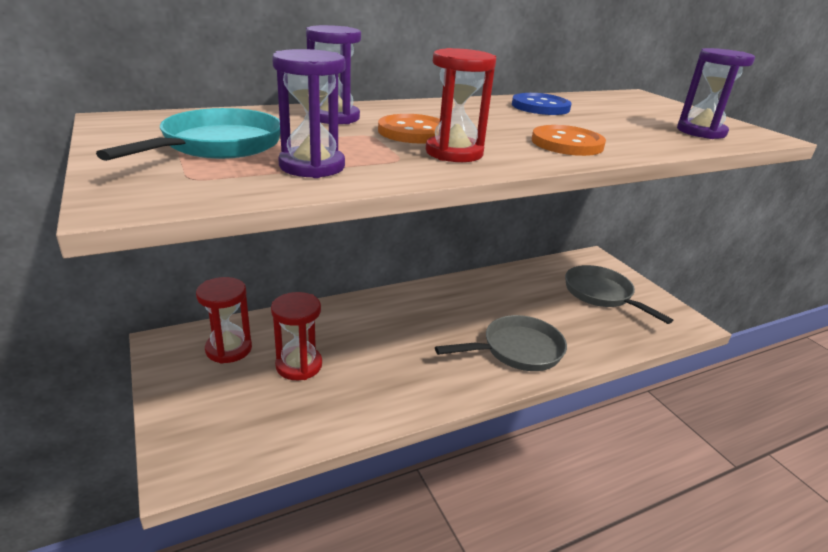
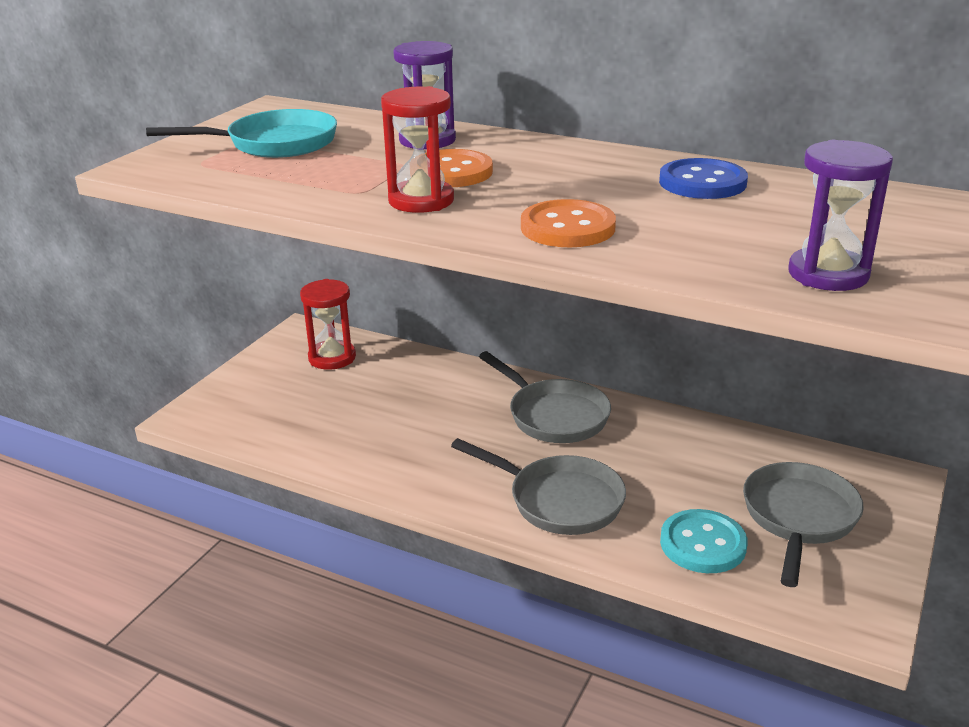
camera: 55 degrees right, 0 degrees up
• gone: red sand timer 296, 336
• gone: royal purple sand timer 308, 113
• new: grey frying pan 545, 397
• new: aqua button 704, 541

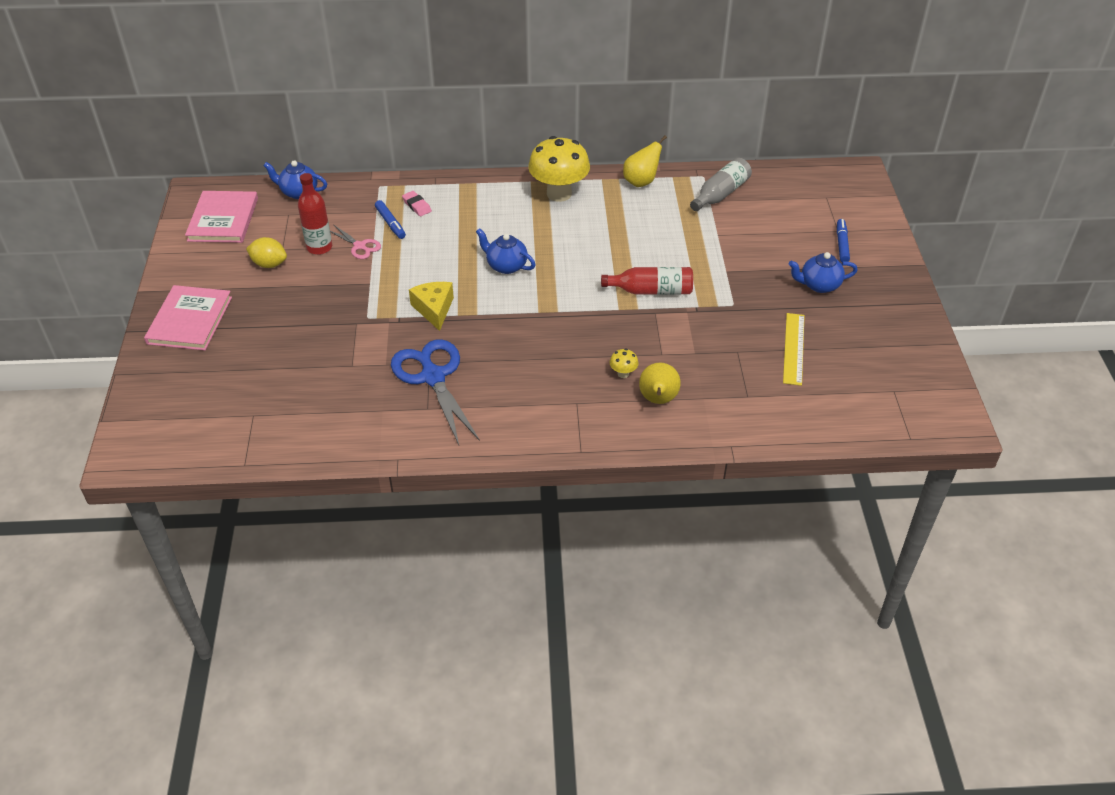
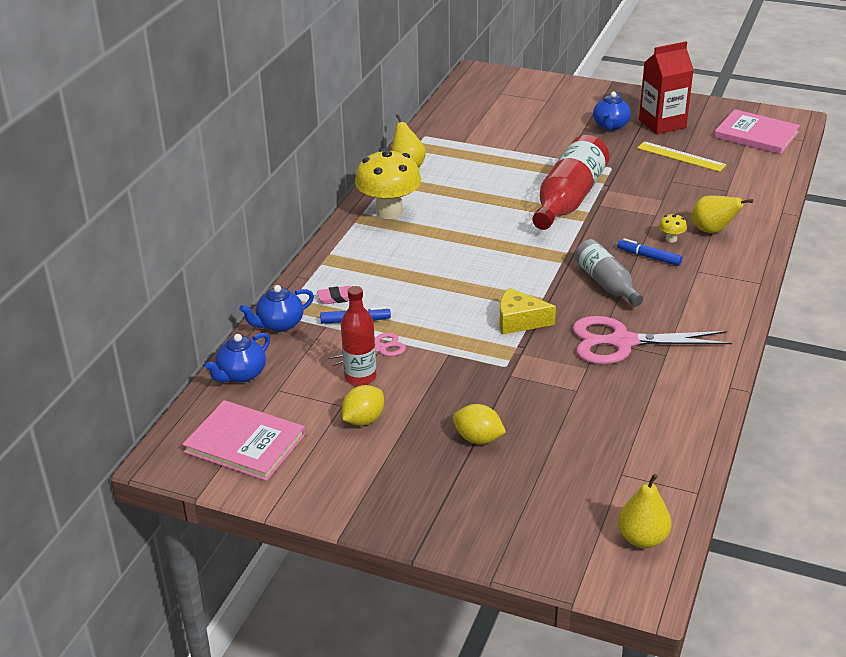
camera: 65 degrees left, 10 degrees down
• shifted: rosy hardcover 188, 318 to 757, 132
• repainted: blue pair of scissors 435, 392 to rosy pair of scissors 652, 340
• shifted: blue tea pot 505, 251 to 276, 308
• scaled: red drink bottle 647, 281 = 570, 182 x1.62
• shifted: grey drink bottle 721, 184 to 608, 273
• shifted: blue marker 843, 240 to 650, 252
• new: yellow toy lemon 479, 424
• new: yellow pear fruit 645, 511
• new: red milk carton 666, 87

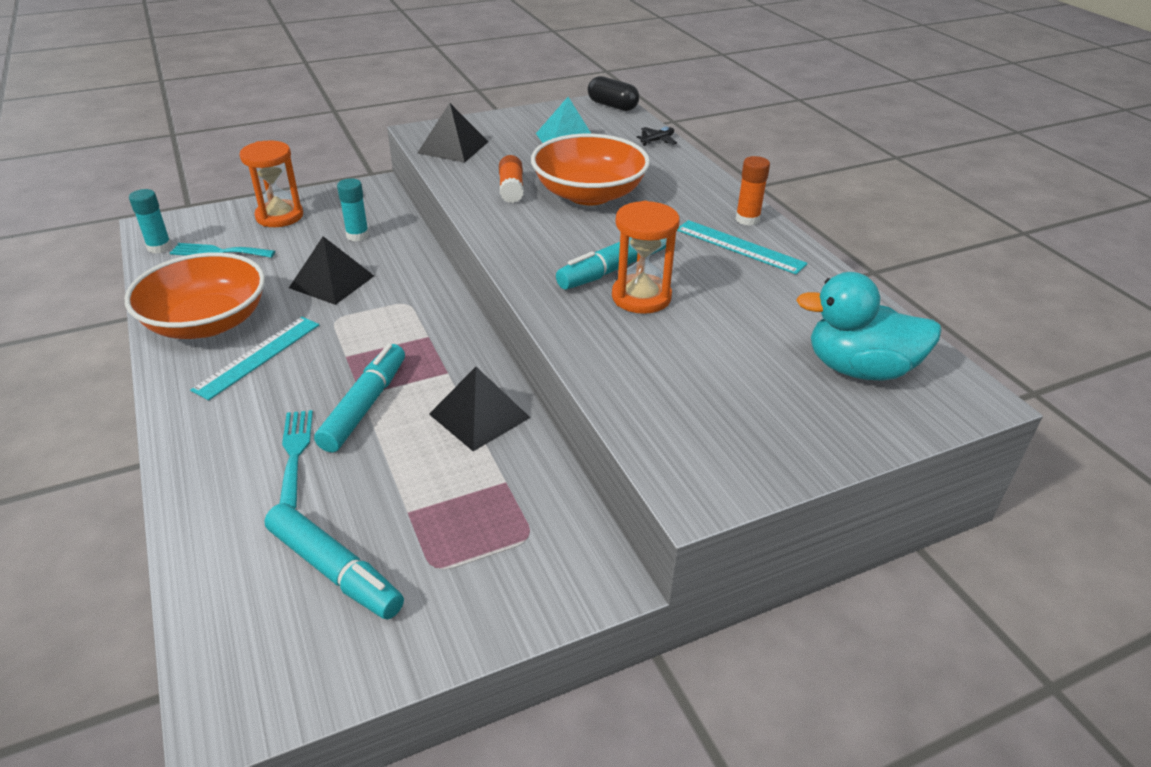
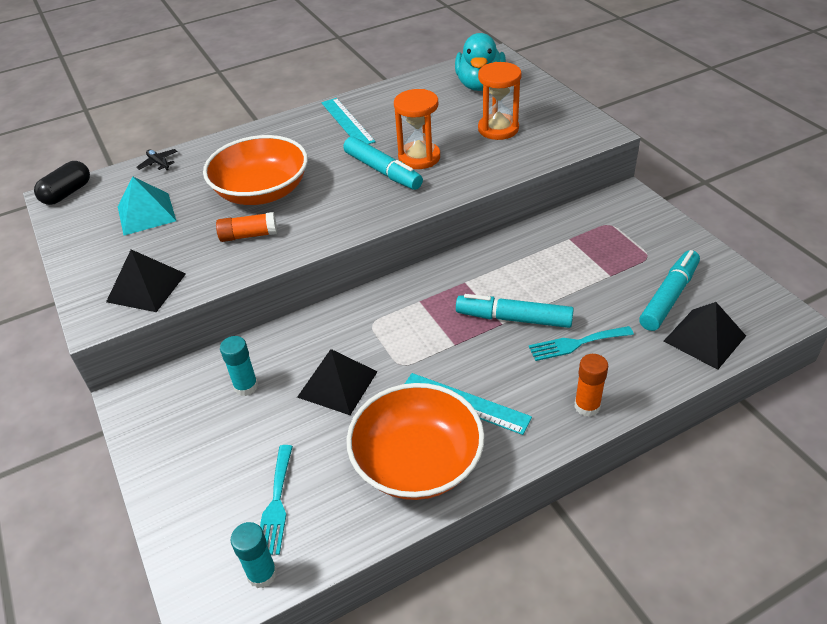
camera: 90 degrees left, 5 degrees up
• shifted: orange sand timer 271, 183 to 500, 101
• shifted: black solid pyramid 480, 409 to 705, 336
• rotated: aqua straightedge 742, 247 = 348, 121 60 degrees counterclockwise
• shifted: orange glue stick 752, 191 to 591, 385

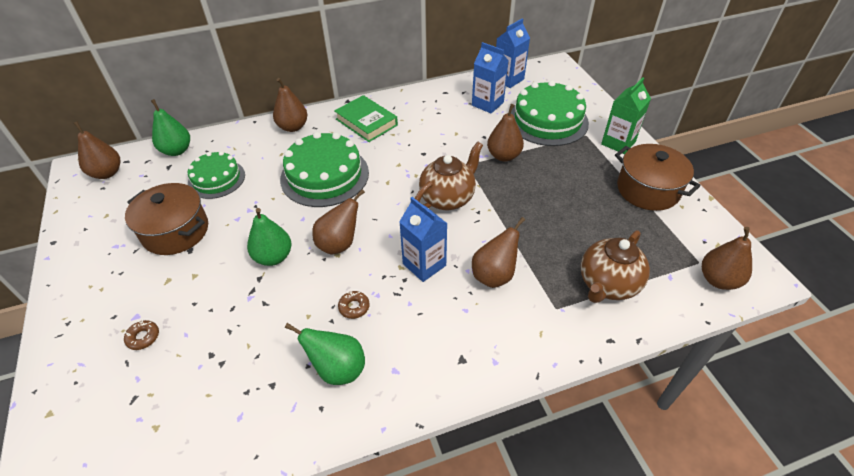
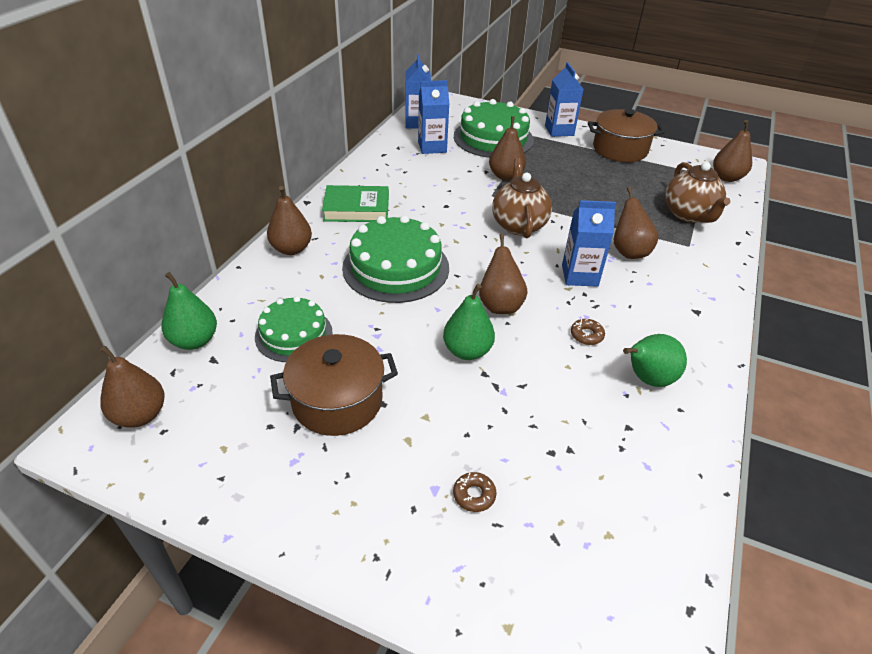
camera: 50 degrees left, 5 degrees down
• repainted: emerald milk carton 626, 116 to blue milk carton 564, 99

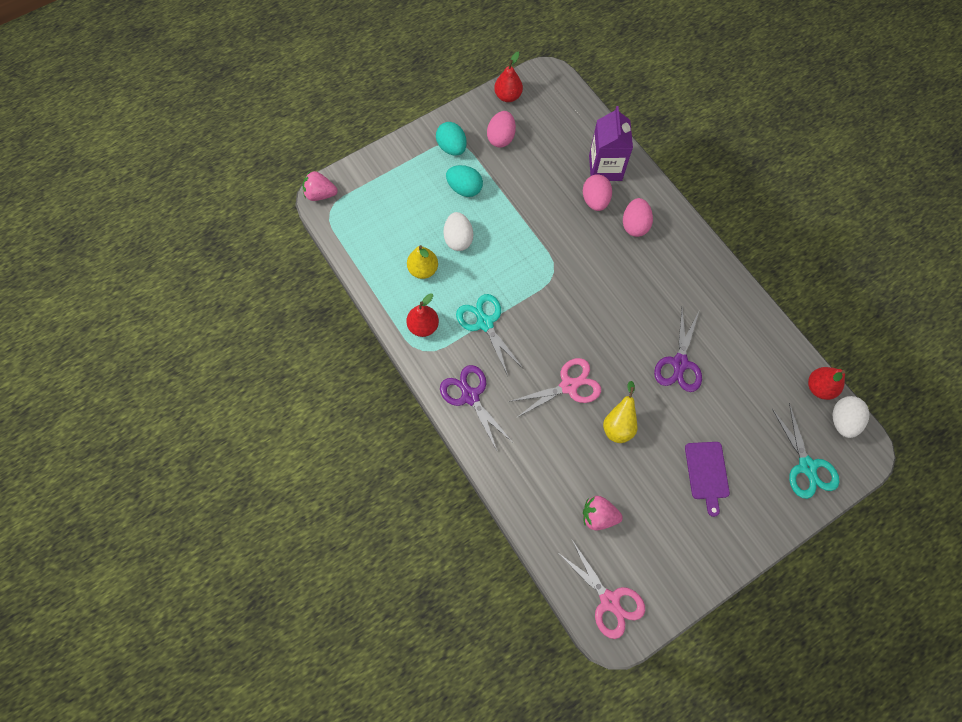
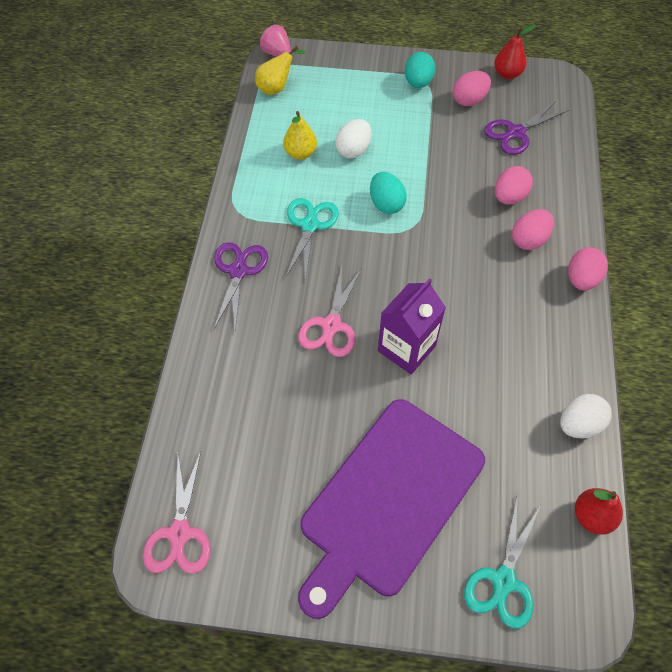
camera: 40 degrees right, 10 degrees down
• gone: red pear fruit 422, 315
• shifted: aqua toy egg 464, 181 to 388, 193
• rotated: rosy pair of scissors 554, 388 = 330, 311 90 degrees clockwise
• gone: rosy berry 603, 513
• shifted: royal purple milk carton 611, 143 to 412, 326
• shifted: yellow pear fruit 620, 412 to 280, 70
• shifted: royal purple pair of scissors 678, 350 to 526, 128
• scaled: royal purple chopping board 707, 479 = 391, 509 x2.42
• shifted: snow-white toy egg 851, 417 to 586, 416
• new: rosy toy egg 588, 268

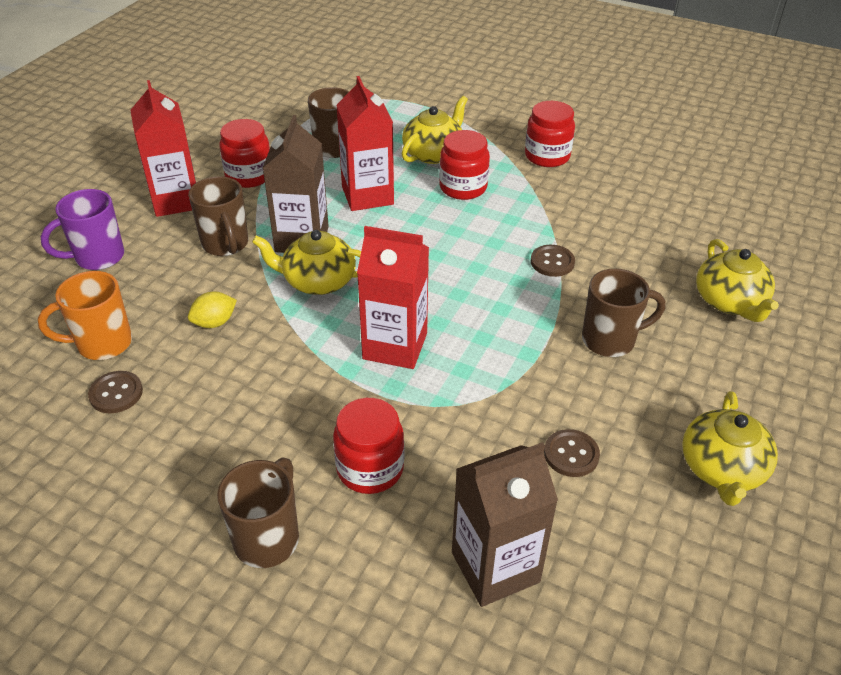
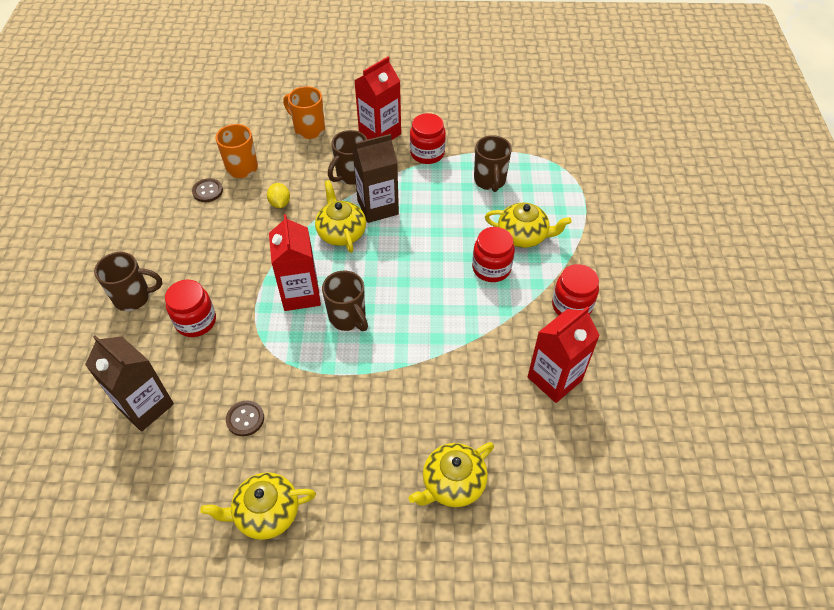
camera: 65 degrees right, 10 degrees up
• repainted: royal purple coffee mug 82, 229 to orange coffee mug 304, 112
• rotated: yellow toy lemon 212, 310 = 278, 195 45 degrees clockwise
• shifted: red milk carton 365, 143 to 564, 354
• gone: dark brown button 553, 261
• shifted: dark brown coffee mug 623, 313 to 345, 300

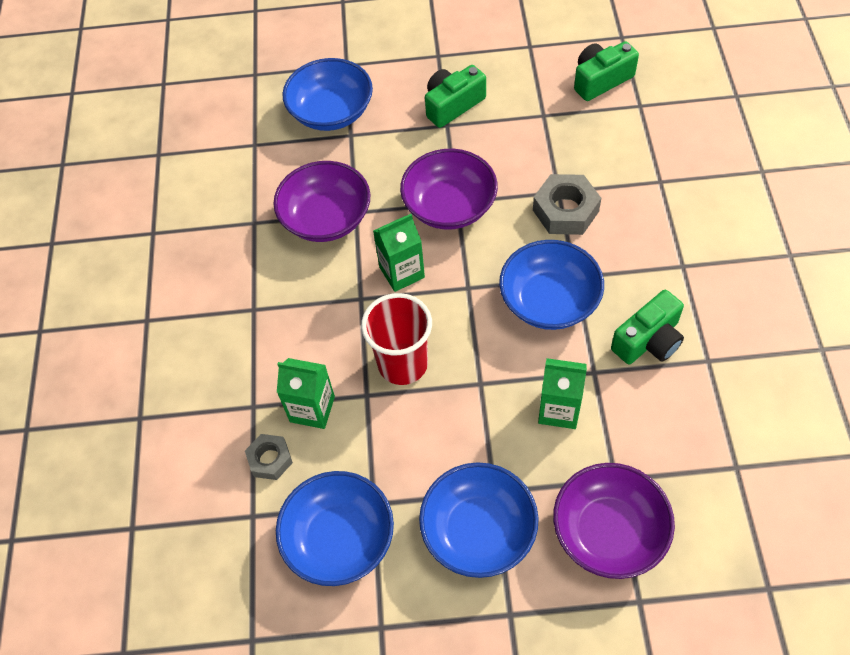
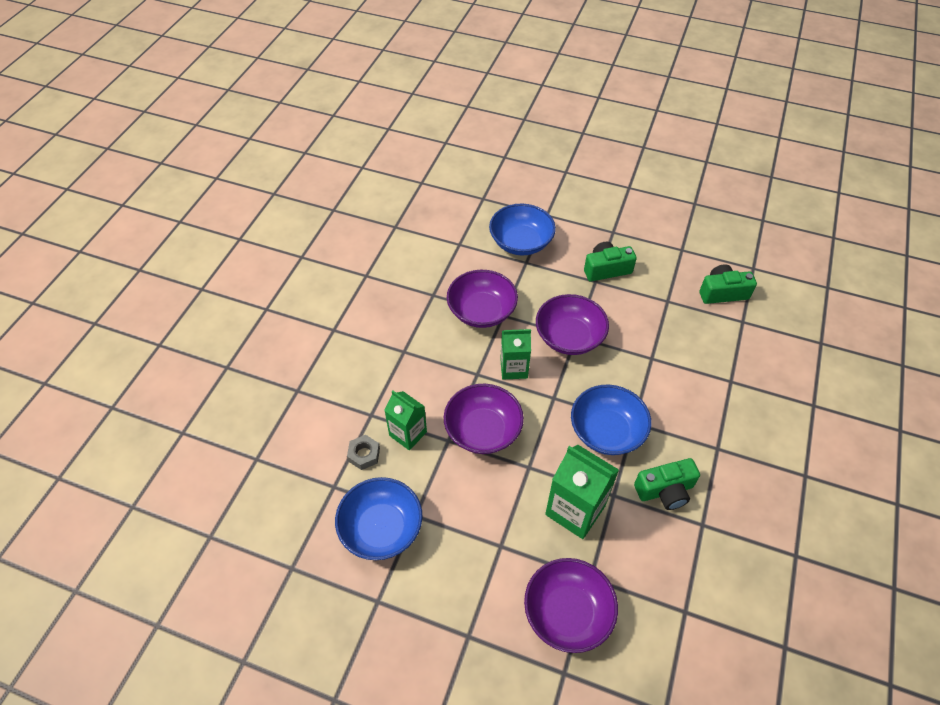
camera: 20 degrees right, 5 degrees down
• swapped: red tumbler 396, 339 to royal purple bowl 484, 419
• gone: blue bowl 479, 520
• gone: grey hexagon nut 567, 204
• scaled: emerald milk carton 562, 393 = 582, 491 x1.53

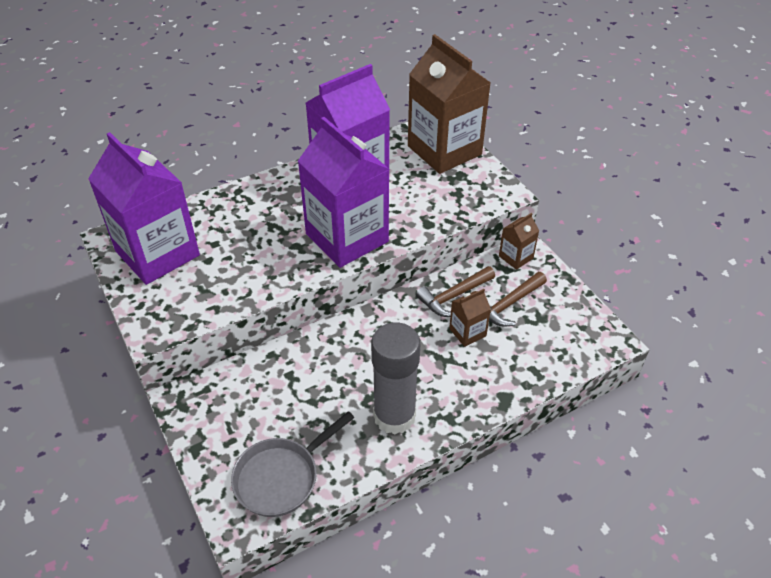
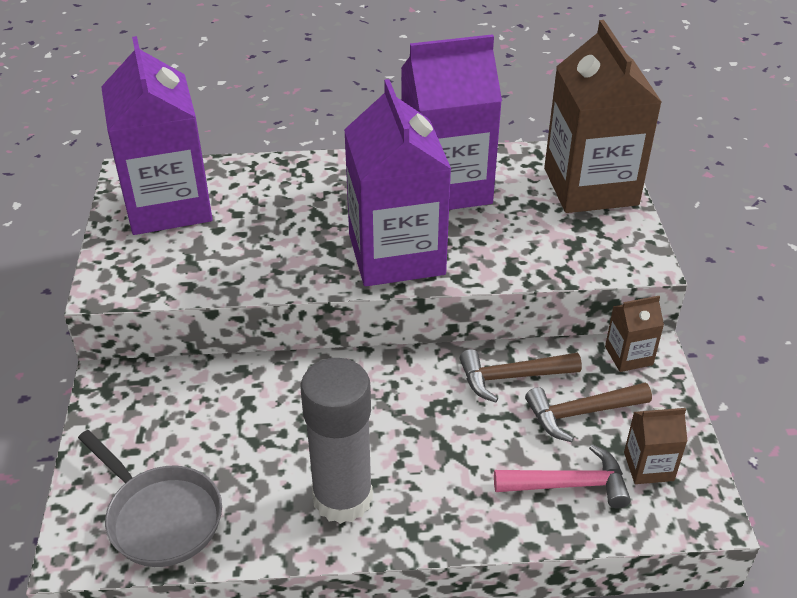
camera: 25 degrees right, 5 degrees down
• rotated: grey frying pan 292, 464 = 150, 498 120 degrees counterclockwise
• shifted: dark brown milk carton 470, 318 to 656, 445
• new: rosy claw hammer 562, 476

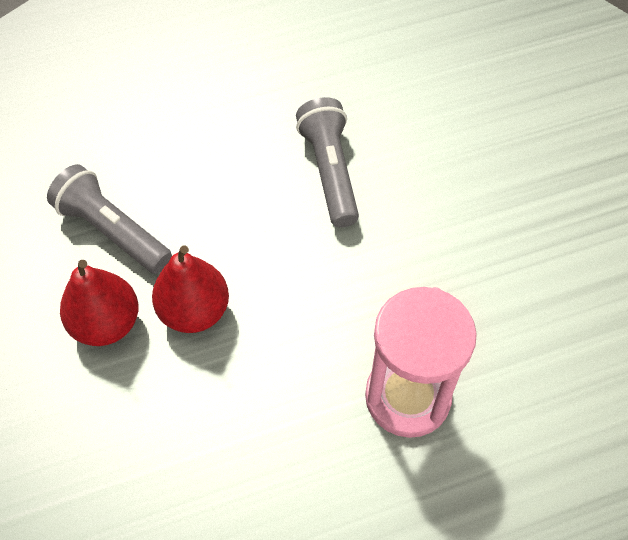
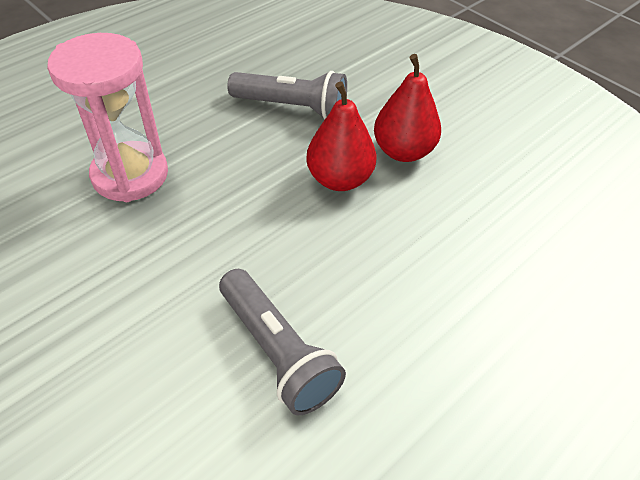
camera: 155 degrees right, 10 degrees down
• shifted: grey flashlight 109, 219 to 287, 95

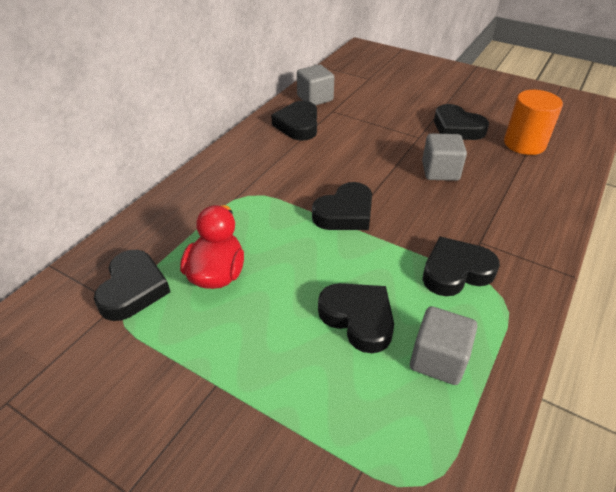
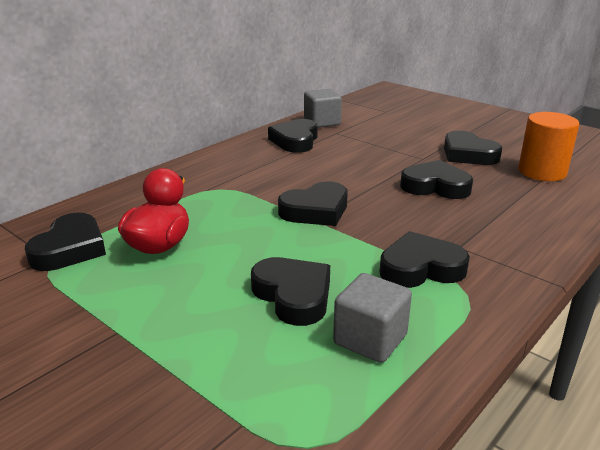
camera: 10 degrees right, 15 degrees down
• swapped: grey solid cube 444, 157 to black heart 436, 179

